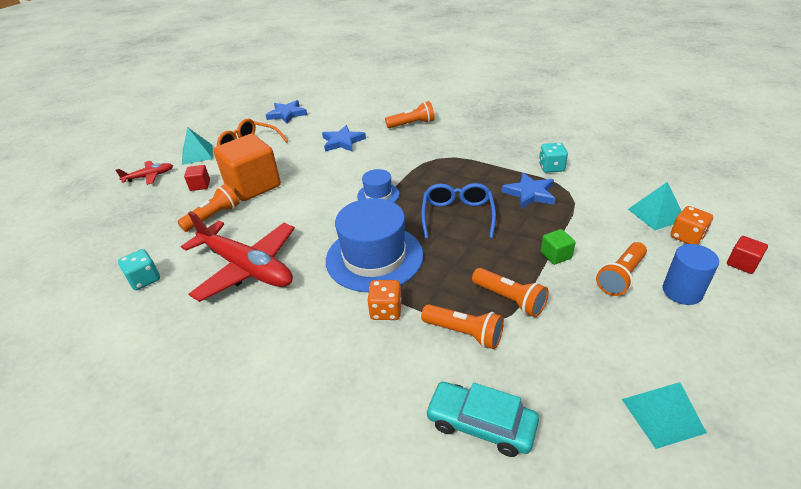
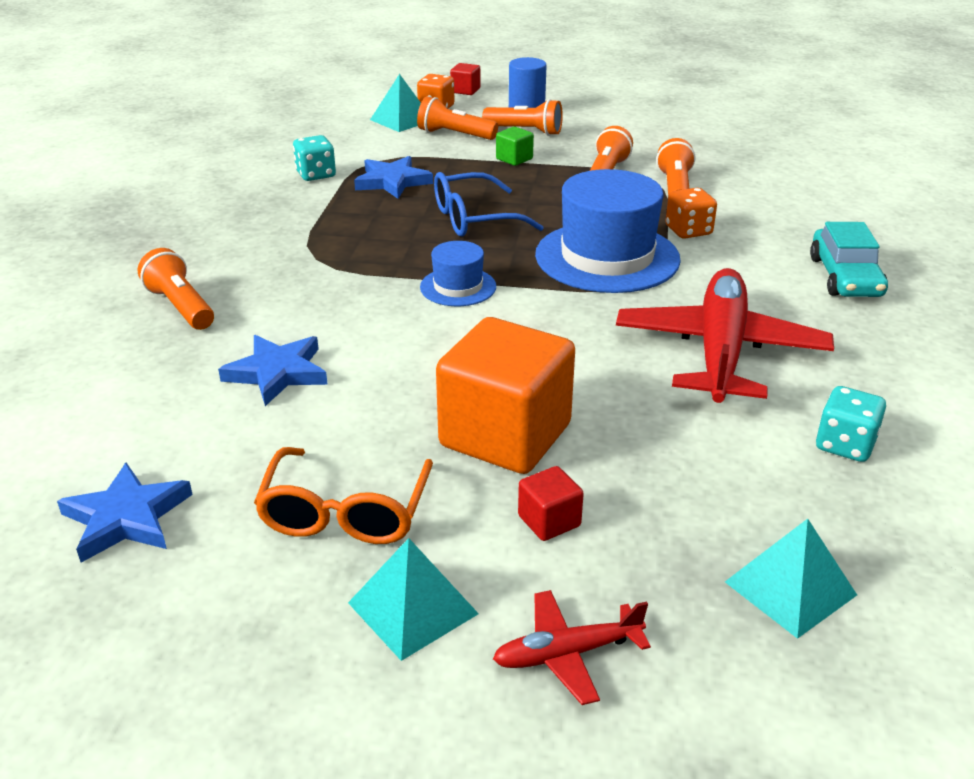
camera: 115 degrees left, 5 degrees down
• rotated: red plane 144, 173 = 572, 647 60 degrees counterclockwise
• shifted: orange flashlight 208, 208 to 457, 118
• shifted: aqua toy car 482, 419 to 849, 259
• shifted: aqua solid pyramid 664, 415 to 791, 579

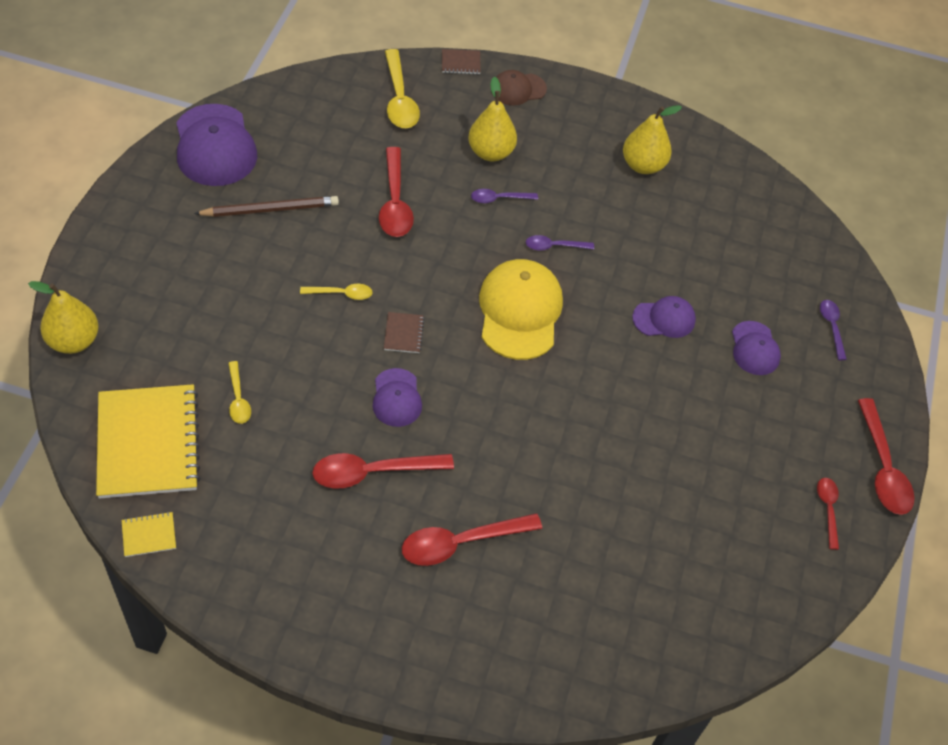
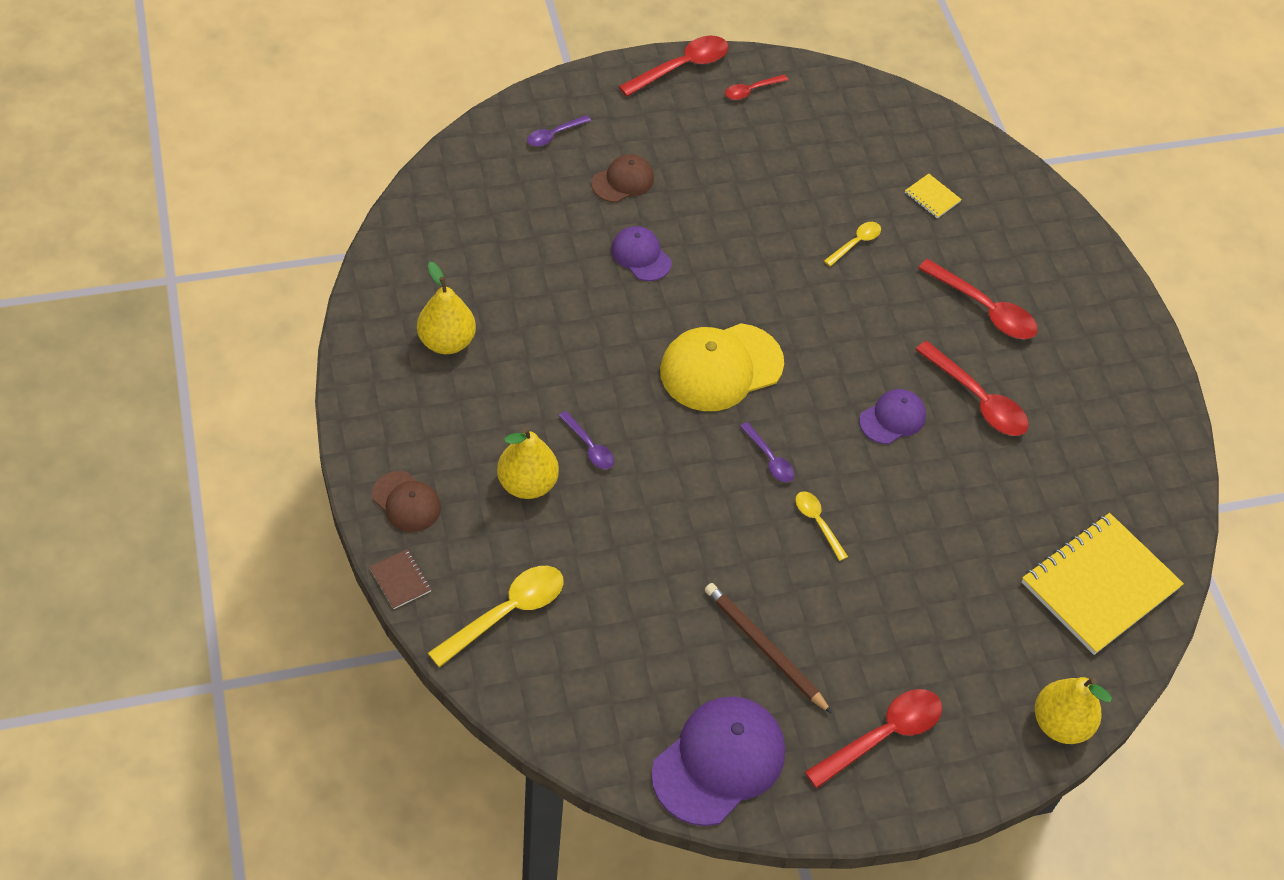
camera: 120 degrees left, 0 degrees up
• shifted: yellow exercise book 149, 534 to 933, 196
• shifted: yellow teaspoon 239, 392 to 852, 244
• shifted: red teaspoon 396, 192 to 873, 738
• gone: dark brown exercise book 404, 332
• shifted: royal purple teaspoon 560, 243 to 767, 452
• repainted: royal purple peaked cap 756, 348 to dark brown peaked cap 622, 178

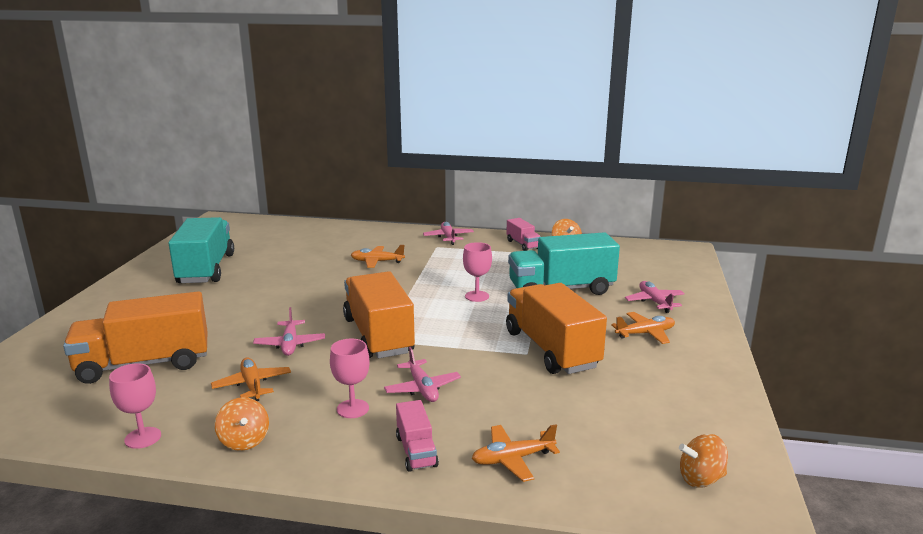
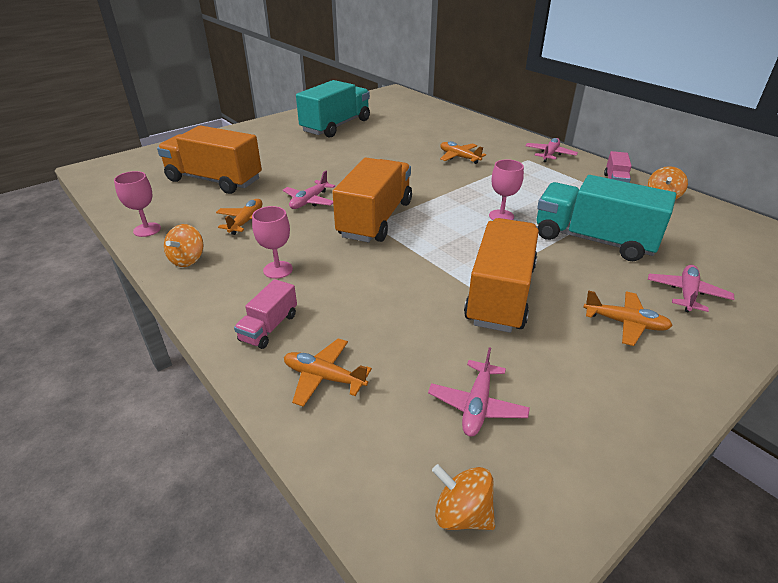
camera: 40 degrees right, 15 degrees up
• shifted: rosy plane 422, 374 to 479, 392

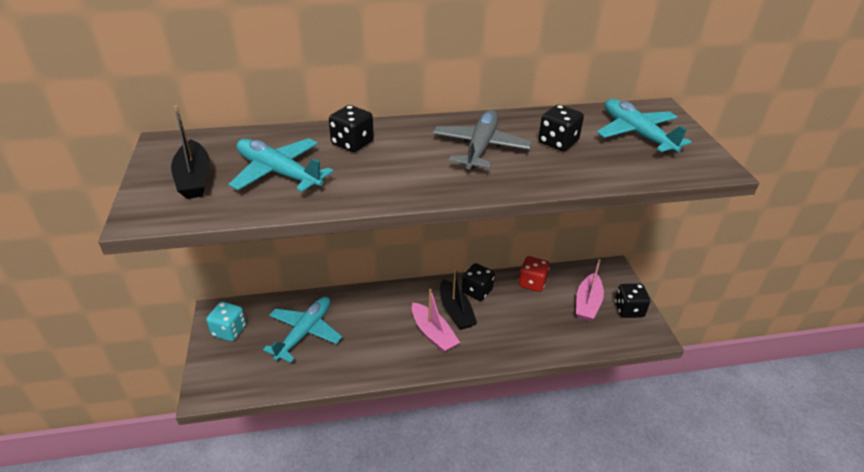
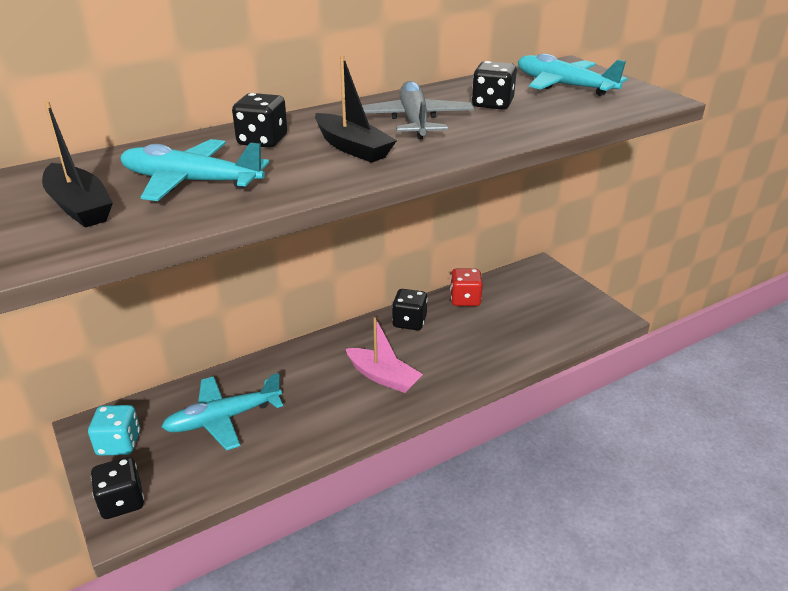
camera: 20 degrees left, 5 degrees down
• rotated: aqua plane 302, 330 = 222, 412 120 degrees counterclockwise
• shifted: black sailboat 458, 298 to 356, 109
• gone: rosy sailboat 590, 290
• shifted: black die 632, 301 to 117, 488

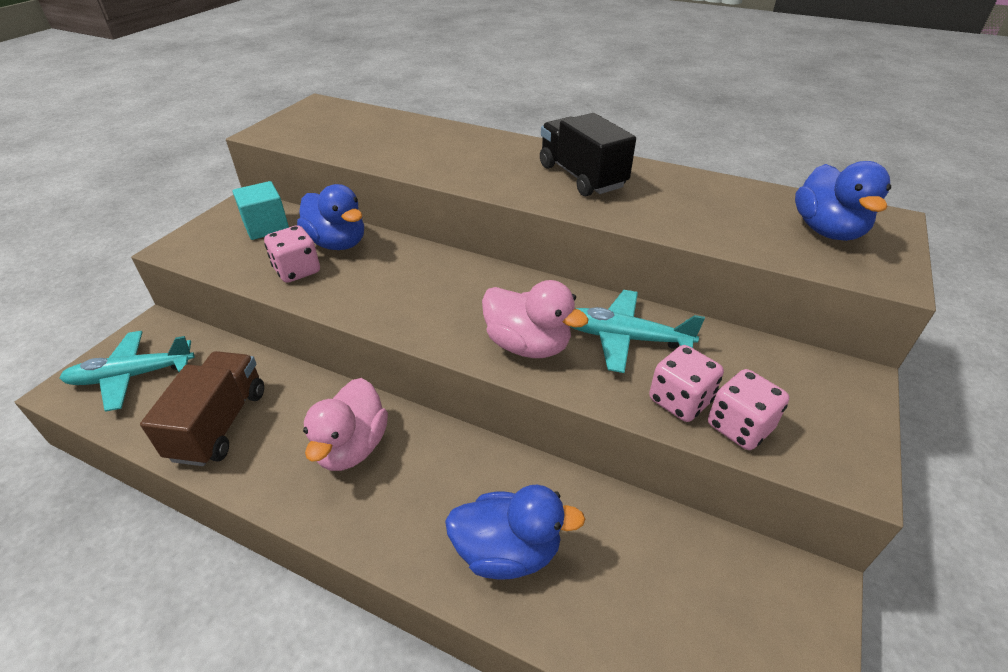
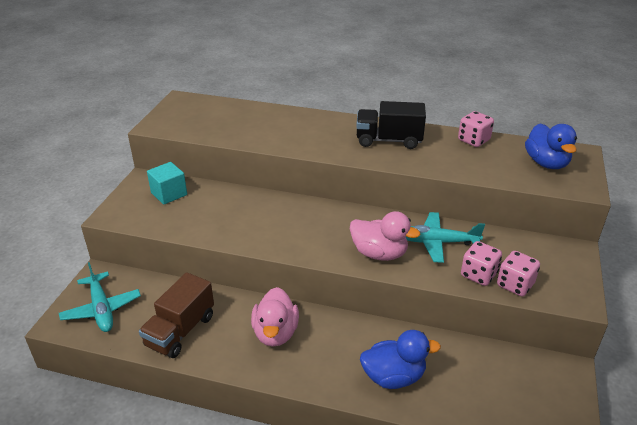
camera: 10 degrees left, 5 degrees down
• rotated: aqua plane 127, 371 = 100, 297 90 degrees counterclockwise
• rotated: dark brown truck 202, 408 = 176, 315 150 degrees counterclockwise
• shifted: rosy die 292, 254 to 476, 129
• gone: blue duck 330, 217
• rotated: black truck 588, 154 = 391, 125 45 degrees counterclockwise

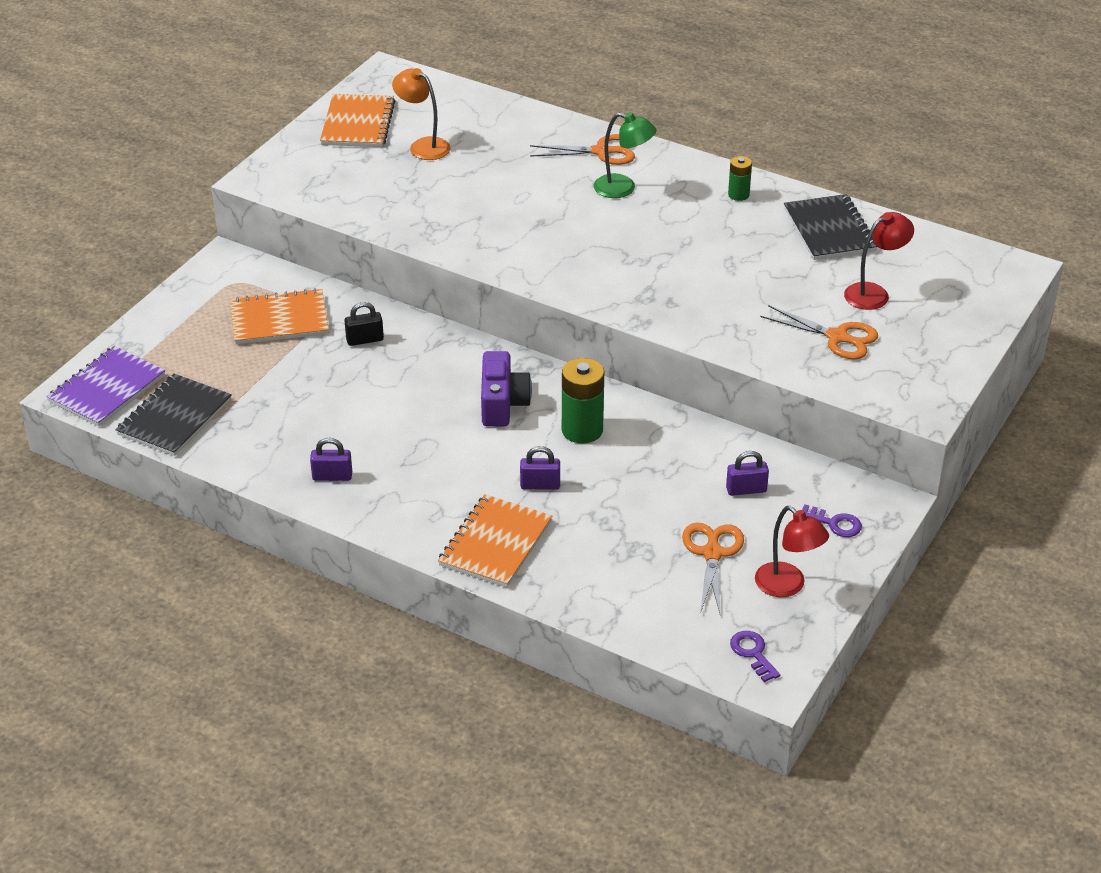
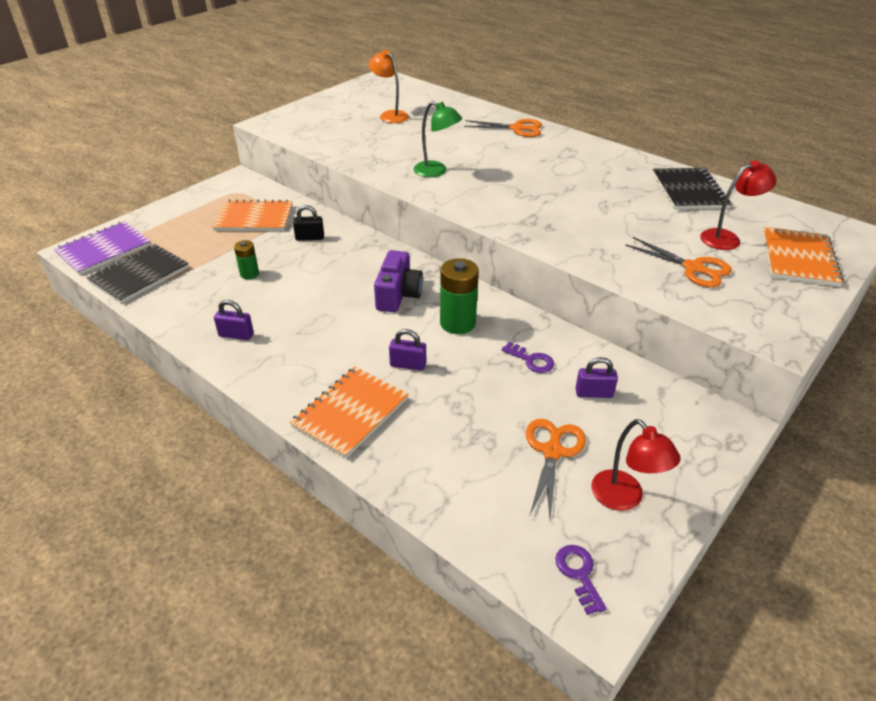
camera: 10 degrees right, 0 degrees up
• shifted: orange exercise book 357, 120 to 803, 257
• shifted: emerald lamp 625, 155 to 438, 139
• shifted: emerald power cell 740, 178 to 246, 259
• shifted: royal purple door key 832, 520 to 527, 357

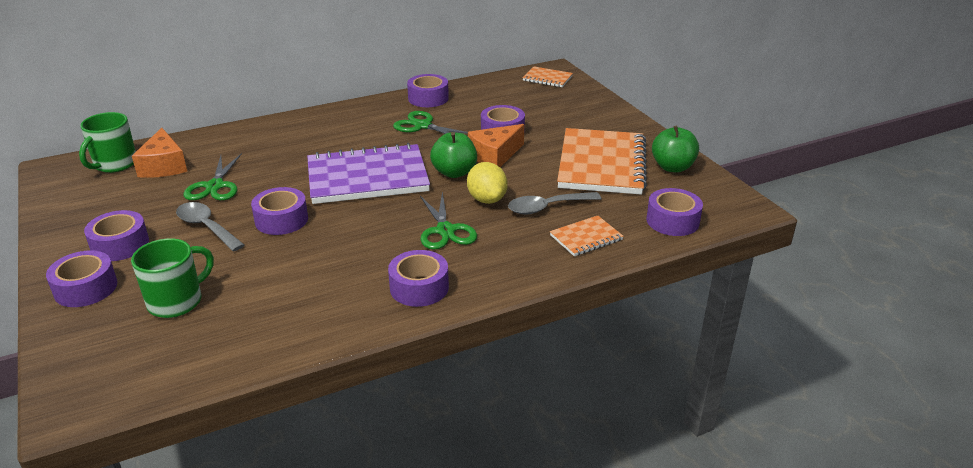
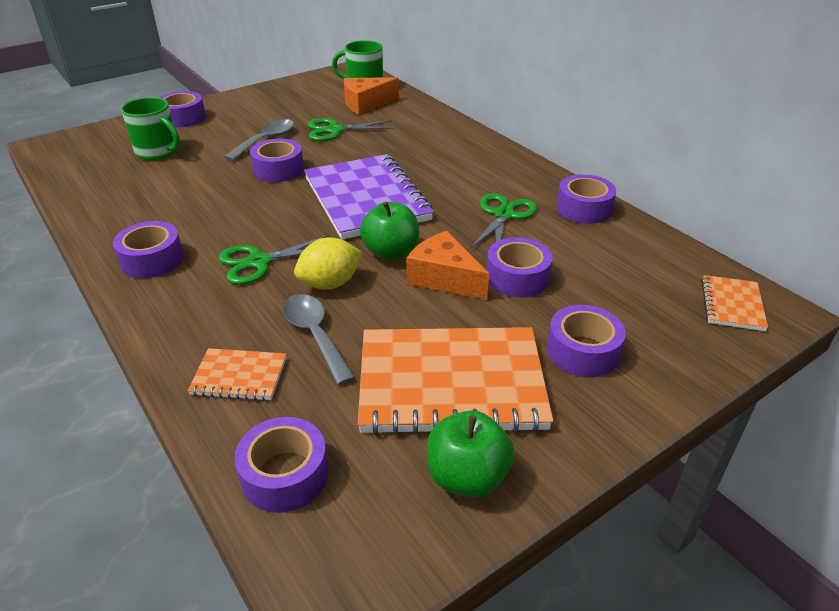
camera: 80 degrees right, 5 degrees up
• shifted: royal purple tape 116, 235 to 586, 341
• rotated: orange exercise book 587, 236 = 237, 374 45 degrees counterclockwise

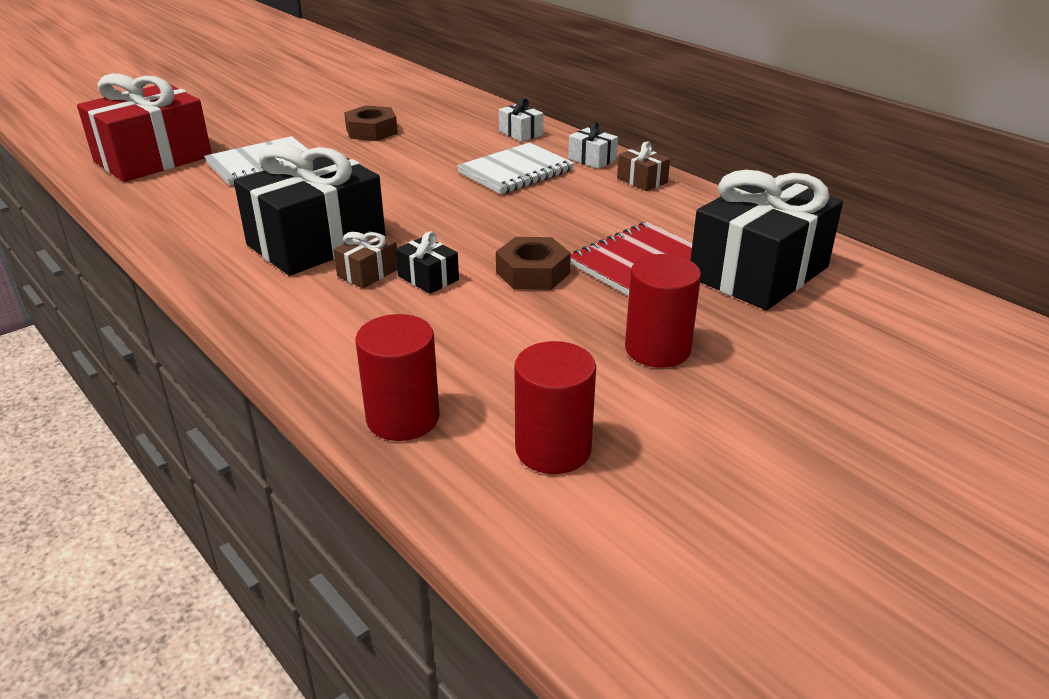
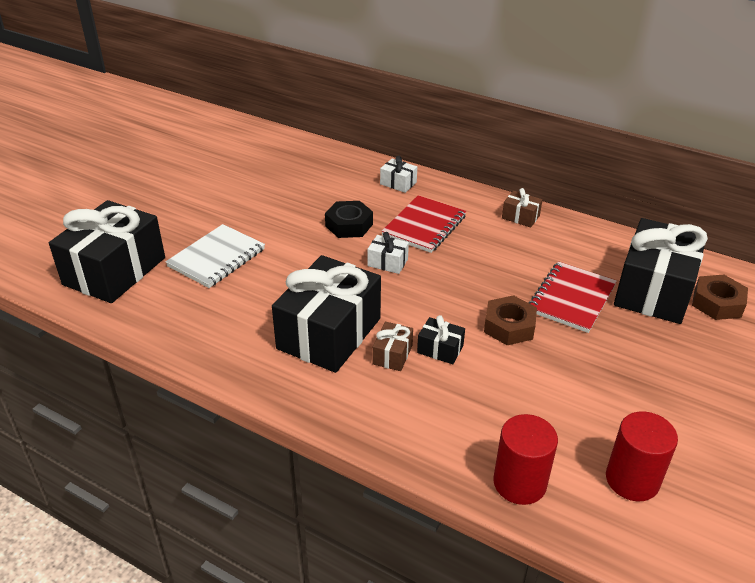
camera: 20 degrees left, 5 degrees up
• repainted: red present 144, 127 to black present 107, 251
• shifted: dark brown hexagon nut 371, 123 to 720, 297
• repainted: snow-white exercise book 515, 168 to red exercise book 423, 224
• shifted: snow-white present 593, 145 to 388, 253
• gone: red solid cylinder 663, 311
• new: black hexagon nut 349, 219

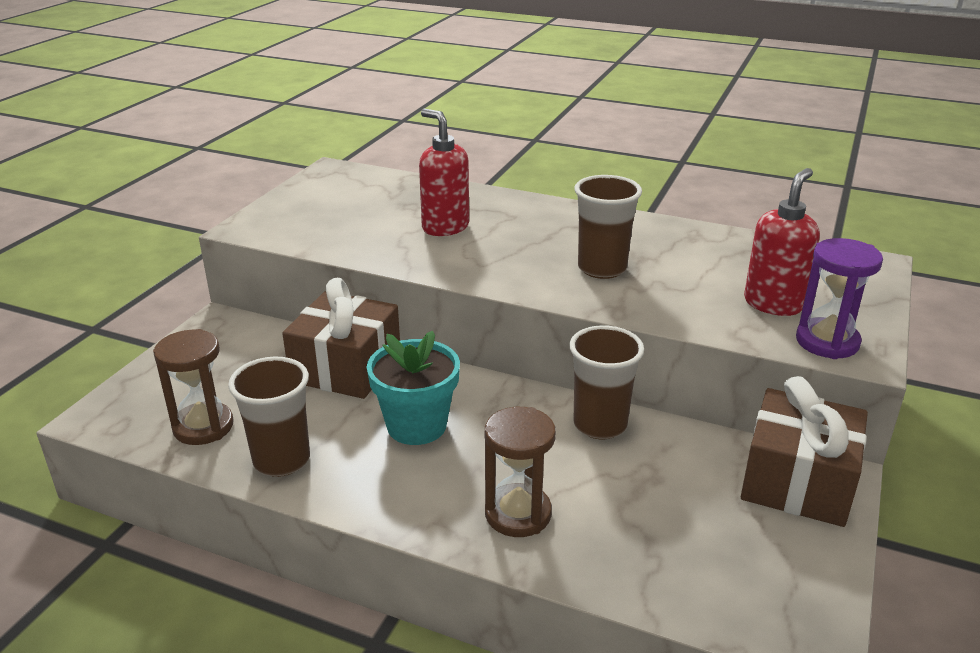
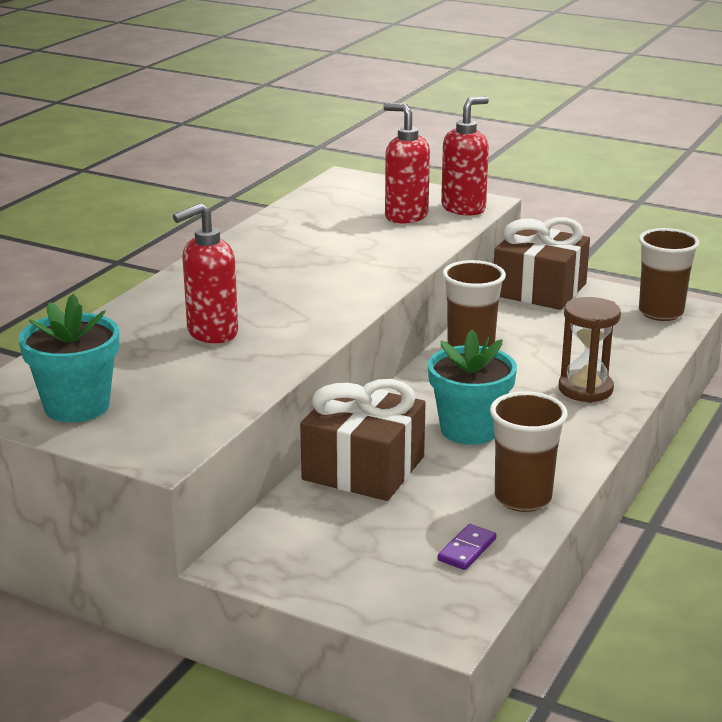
camera: 85 degrees left, 5 degrees down
• swapped: dark brown sand timer 193, 387 to royal purple domino piece 467, 547
• shifted: dark brown tumbler 608, 227 to 669, 274
• swapped: royal purple sand timer 839, 298 to red soap pump 465, 156
• new: aqua potted plant 69, 358

